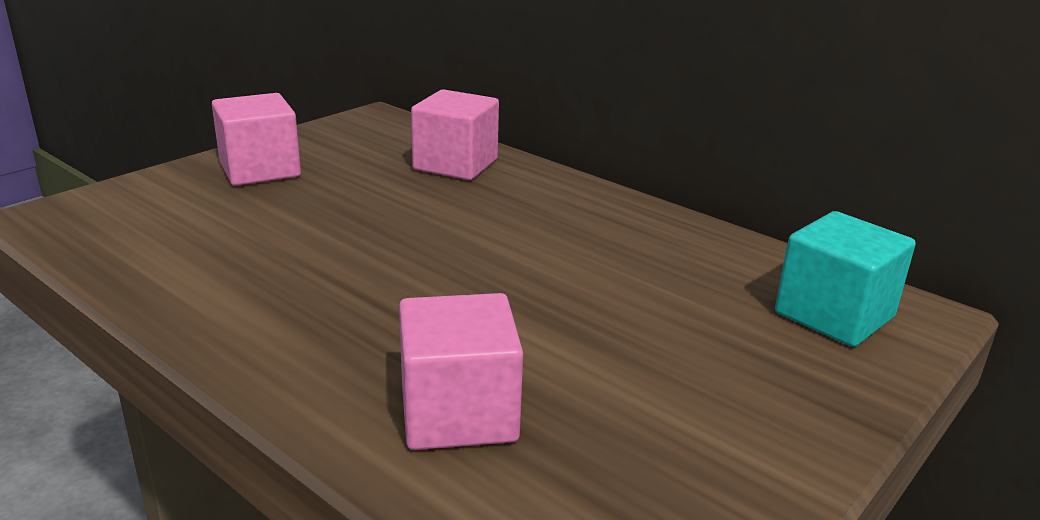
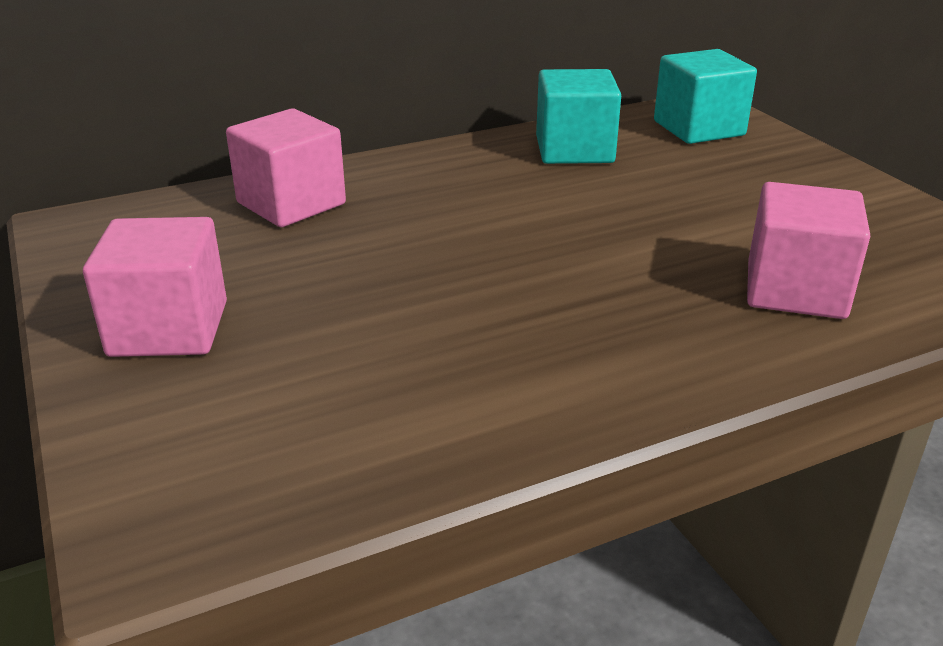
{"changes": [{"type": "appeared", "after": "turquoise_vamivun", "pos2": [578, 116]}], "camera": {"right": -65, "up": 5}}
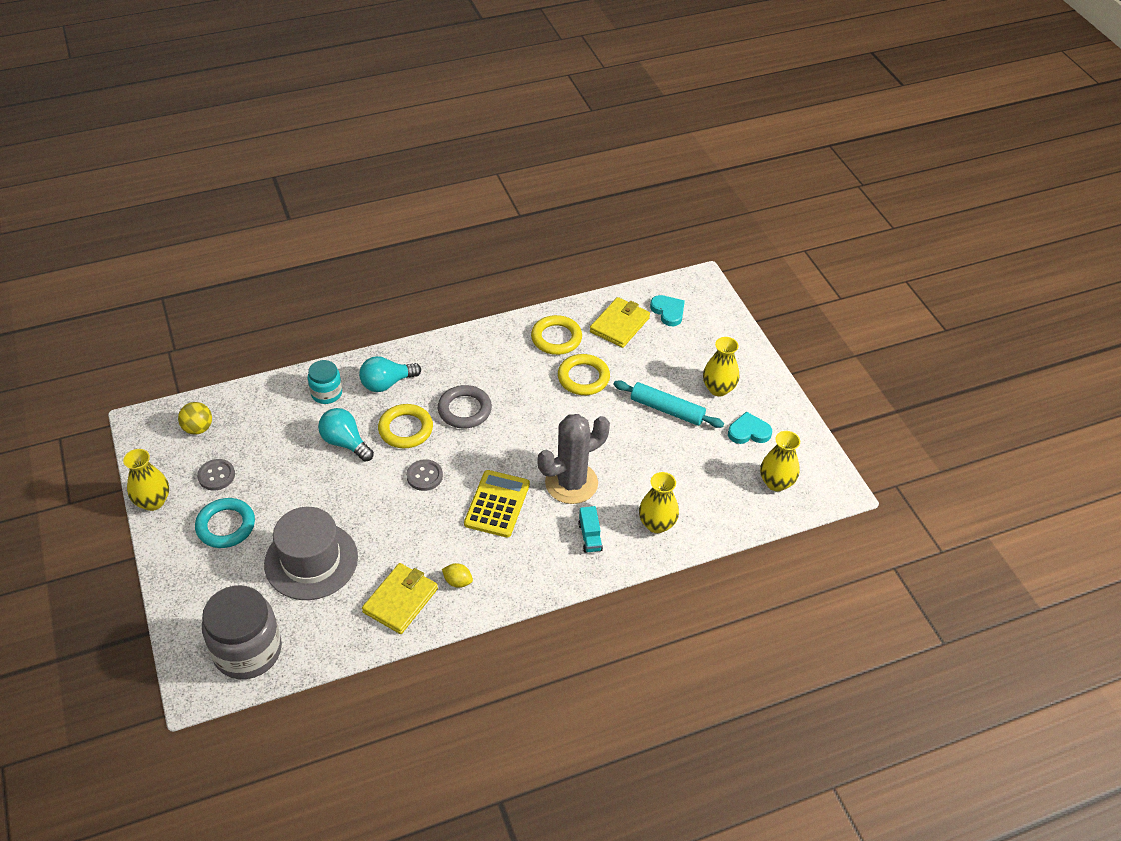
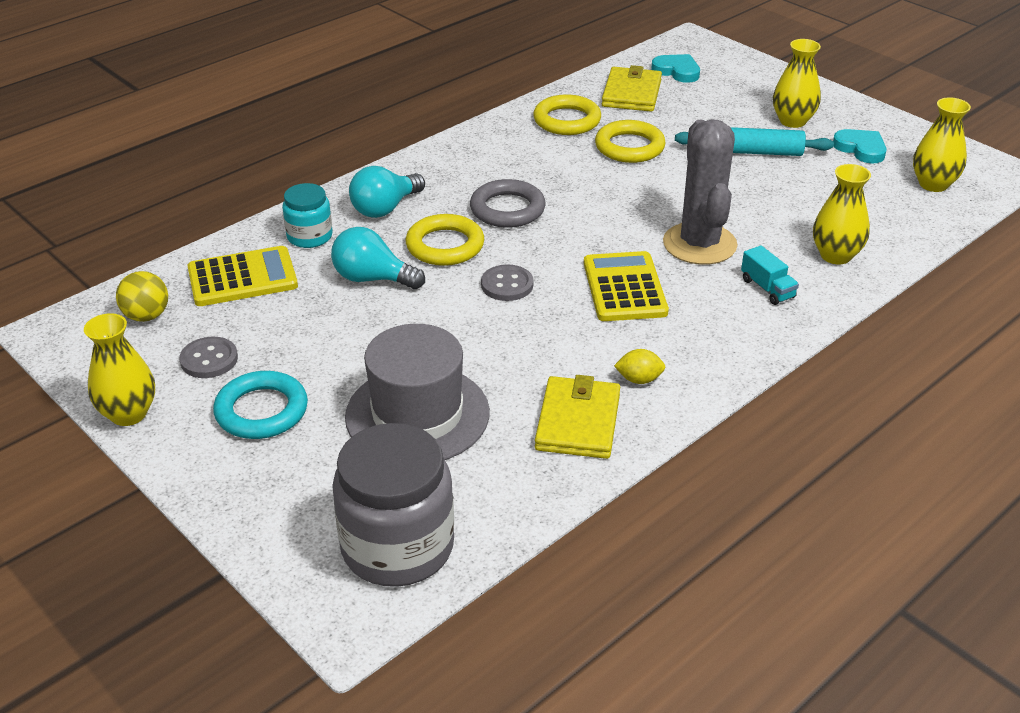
{"changes": [{"type": "appeared", "after": "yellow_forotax", "pos2": [242, 276]}, {"type": "spun", "before": "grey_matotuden", "pos1": [574, 459], "pos2": [700, 192], "turn": -45}, {"type": "spun", "before": "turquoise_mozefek", "pos1": [750, 428], "pos2": [860, 146], "turn": 75}], "camera": {"right": -20, "up": -10}}
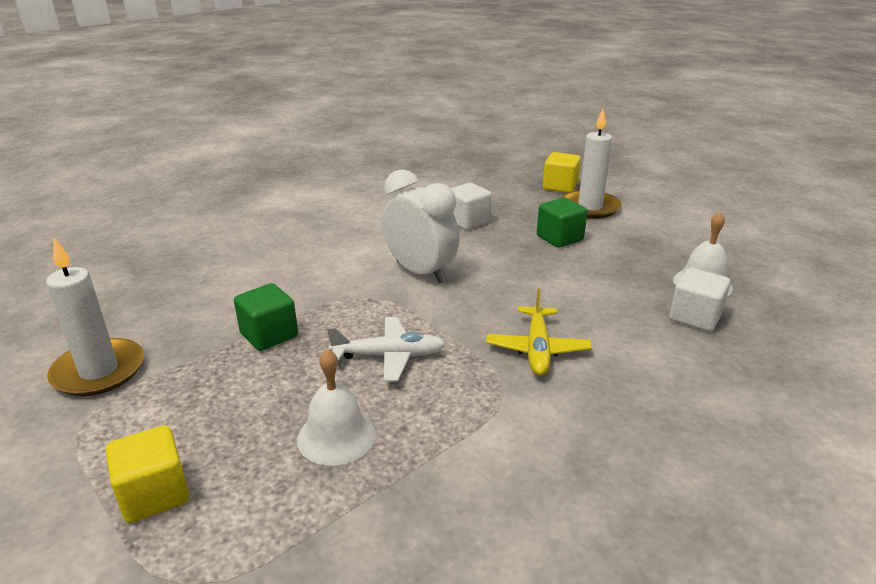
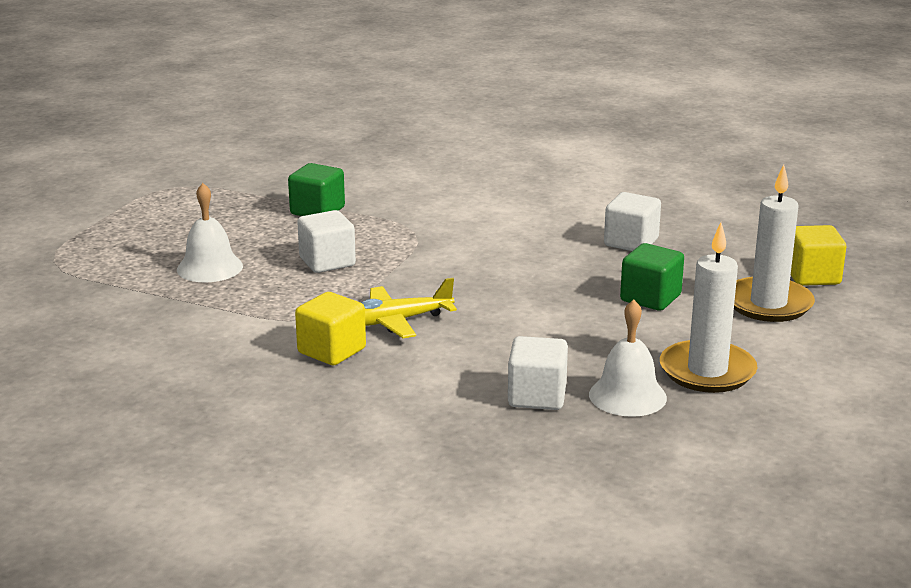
{"changes": [{"type": "missing", "before": "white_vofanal", "pos1": [420, 226]}, {"type": "relocated", "before": "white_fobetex", "pos1": [95, 317], "pos2": [708, 308]}, {"type": "relocated", "before": "yellow_vamivun", "pos1": [147, 474], "pos2": [330, 328]}, {"type": "exchanged", "before": "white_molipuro", "after": "white_vamivun", "pos1": [386, 349], "pos2": [326, 241]}], "camera": {"right": 65, "up": -5}}
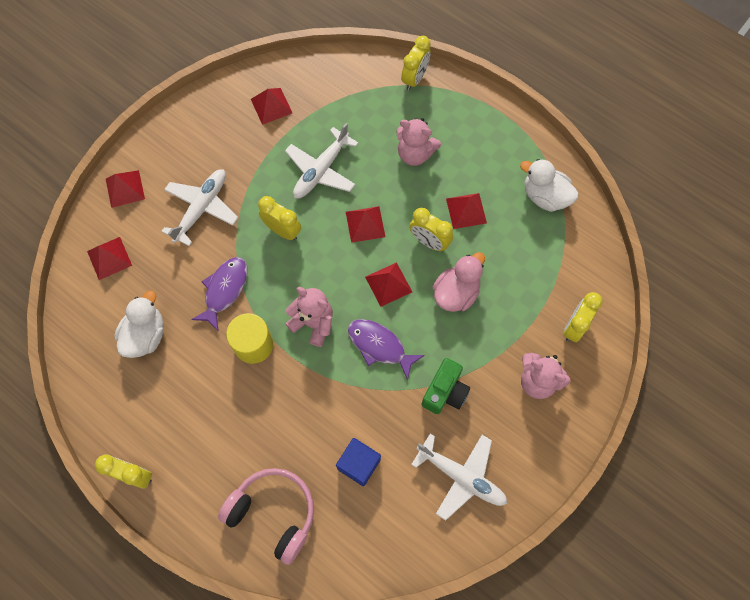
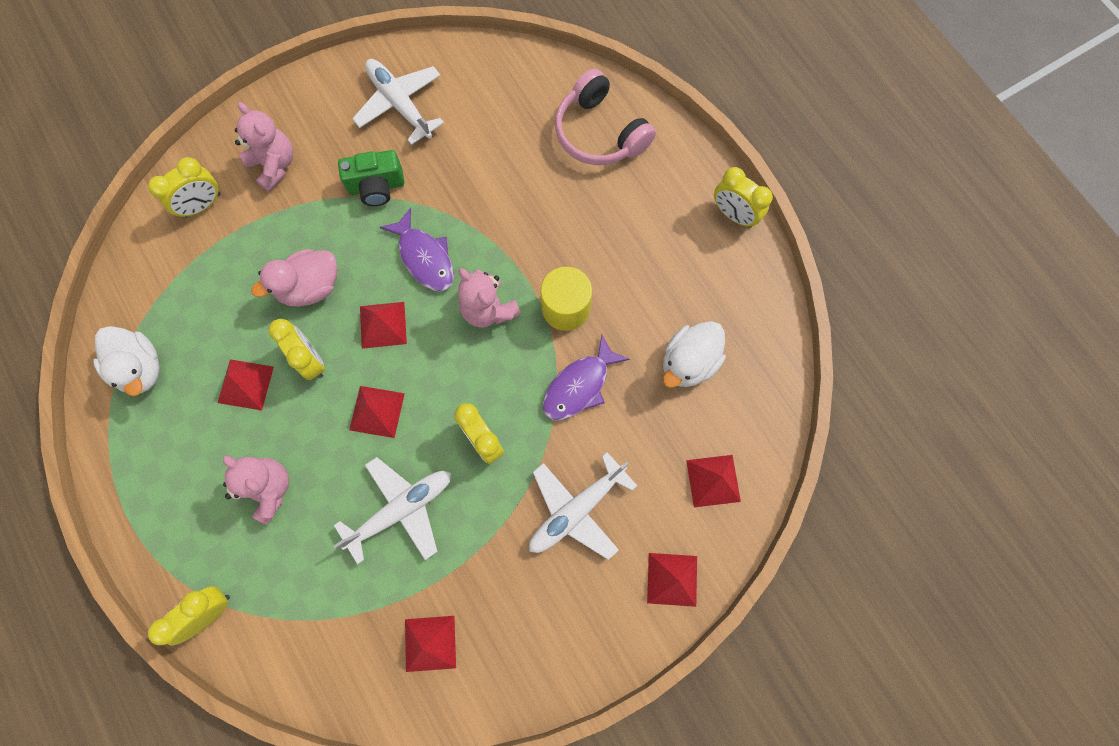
{"changes": [{"type": "missing", "before": "blue_vamivun", "pos1": [358, 462]}, {"type": "spun", "before": "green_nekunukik", "pos1": [446, 386], "pos2": [371, 178], "turn": -150}], "camera": {"right": -160, "up": 5}}
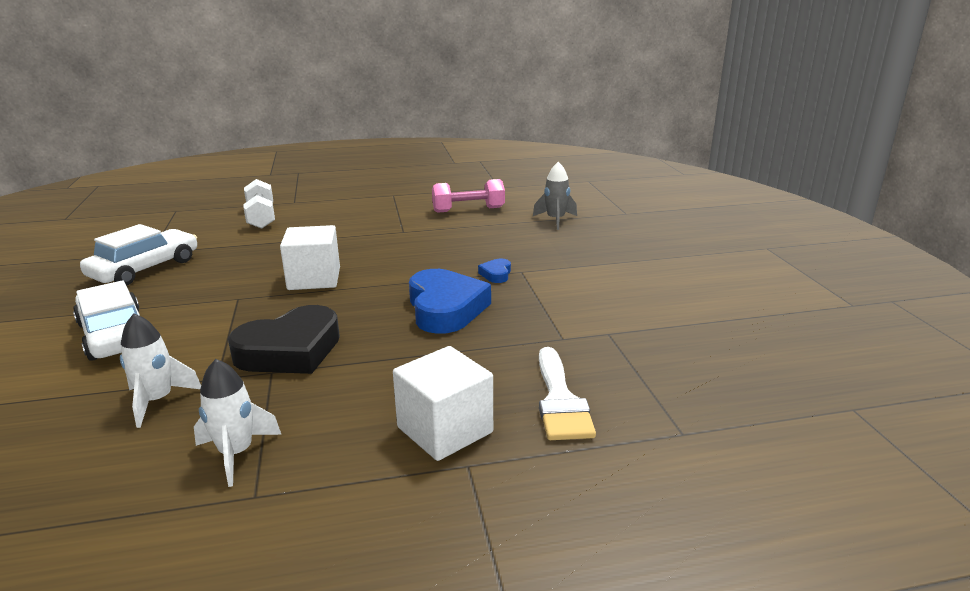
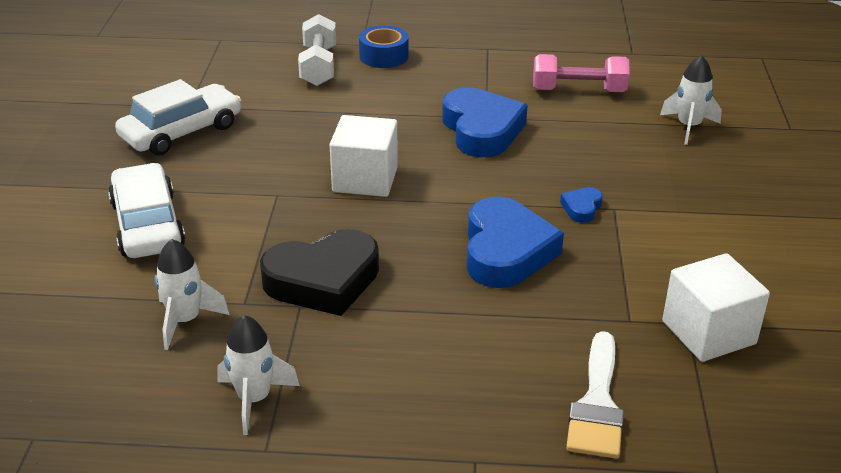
{"changes": [{"type": "appeared", "after": "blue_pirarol", "pos2": [384, 47]}, {"type": "appeared", "after": "blue_mozefek", "pos2": [485, 122]}, {"type": "relocated", "before": "white_vamivun", "pos1": [443, 403], "pos2": [716, 307]}, {"type": "colour", "before": "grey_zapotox", "after": "white_zapotox", "pos1": [555, 196], "pos2": [691, 100]}], "camera": {"right": 15, "up": 10}}
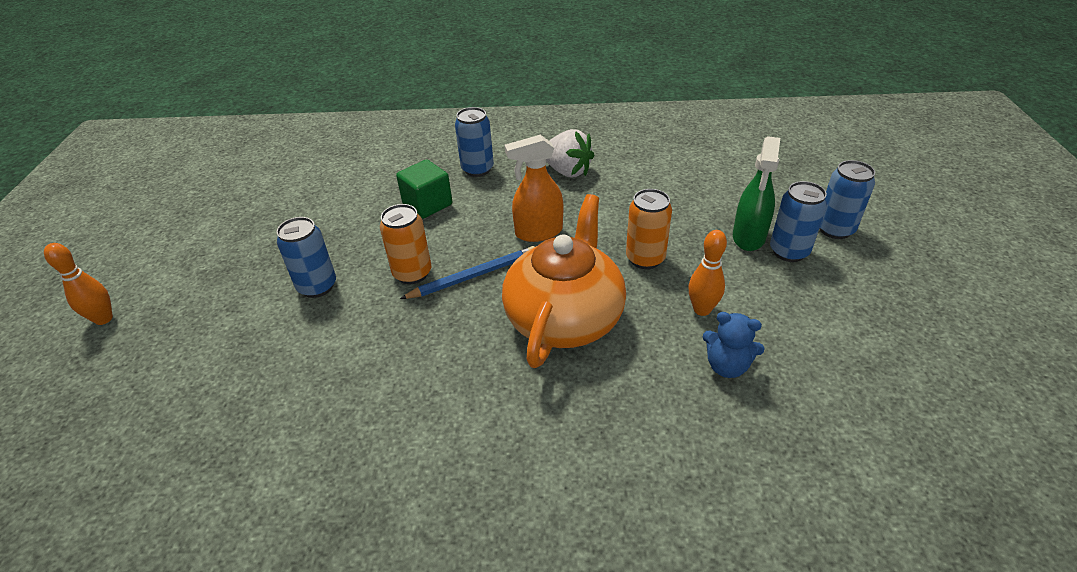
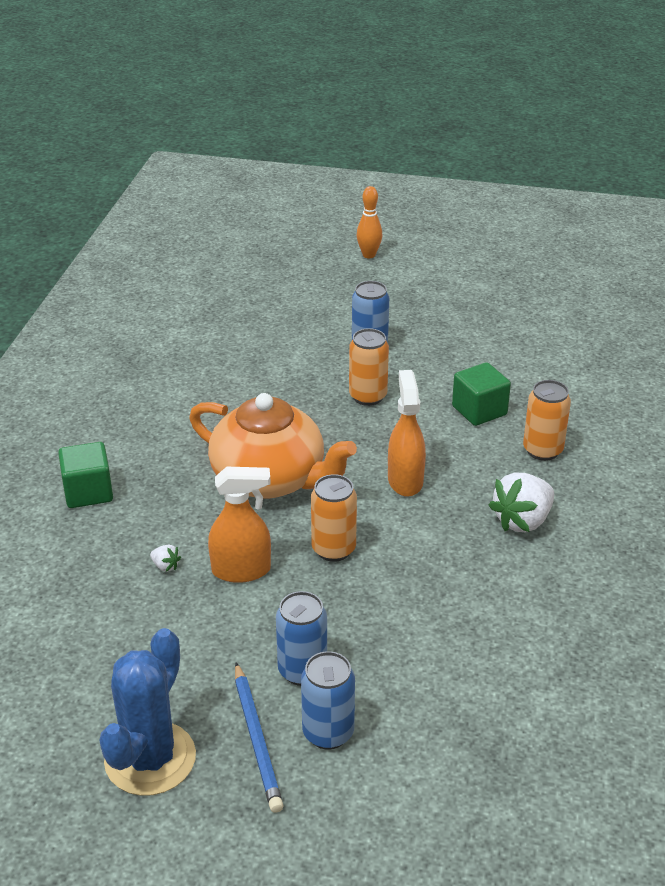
{"changes": [{"type": "missing", "before": "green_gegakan", "pos1": [756, 193]}, {"type": "appeared", "after": "green_vamivun", "pos2": [85, 475]}, {"type": "appeared", "after": "blue_matotuden", "pos2": [147, 712]}, {"type": "relocated", "before": "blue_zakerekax", "pos1": [467, 272], "pos2": [259, 737]}, {"type": "exchanged", "before": "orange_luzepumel", "after": "orange_gegakan", "pos1": [708, 273], "pos2": [239, 525]}, {"type": "exchanged", "before": "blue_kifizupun", "after": "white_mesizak", "pos1": [734, 345], "pos2": [165, 558]}, {"type": "colour", "before": "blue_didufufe", "after": "orange_didufufe", "pos1": [474, 142], "pos2": [547, 420]}], "camera": {"right": 100, "up": -5}}
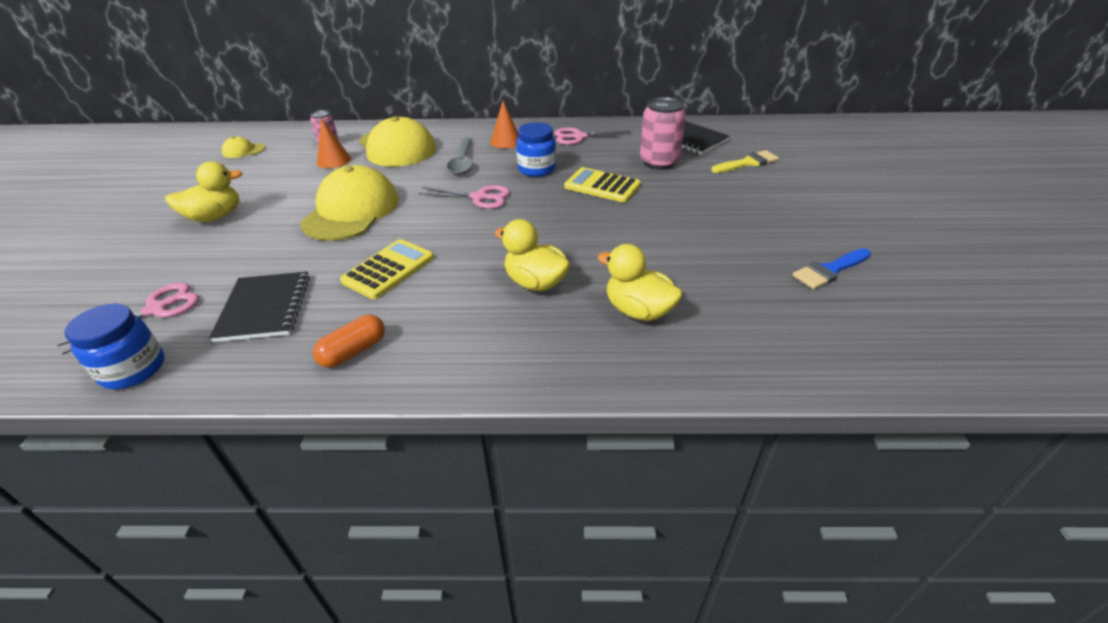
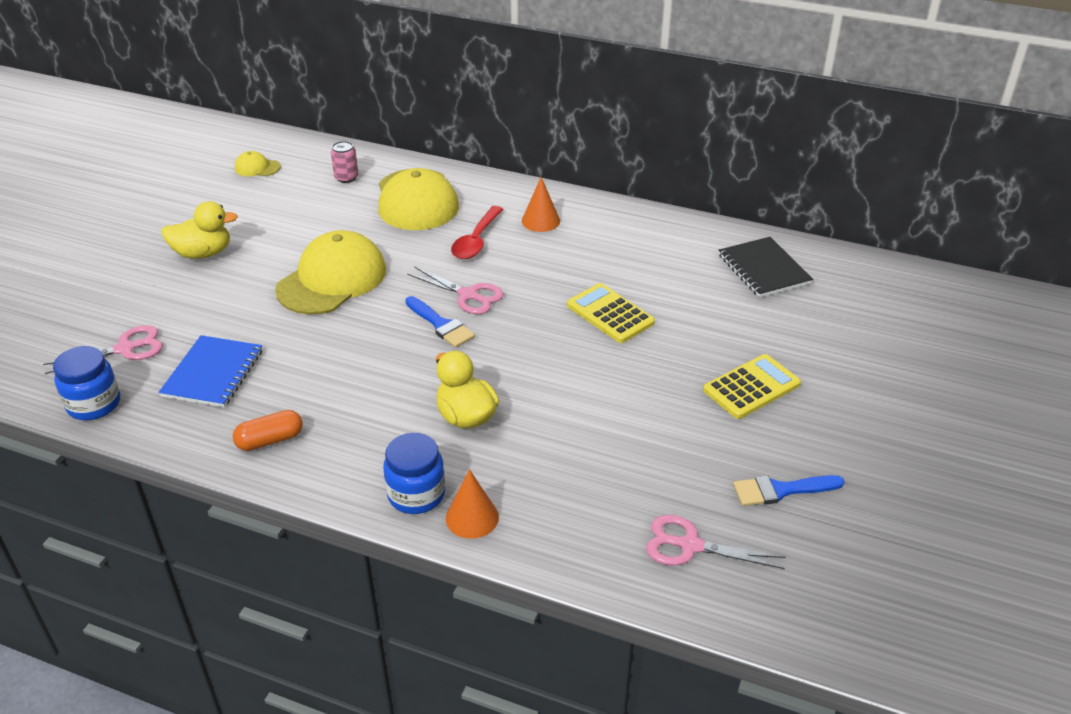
{"changes": [{"type": "missing", "before": "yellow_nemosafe", "pos1": [640, 282]}, {"type": "missing", "before": "pink_didufufe", "pos1": [663, 133]}, {"type": "missing", "before": "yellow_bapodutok", "pos1": [745, 161]}, {"type": "appeared", "after": "blue_bapodutok", "pos2": [440, 322]}, {"type": "relocated", "before": "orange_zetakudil", "pos1": [334, 143], "pos2": [472, 504]}, {"type": "relocated", "before": "yellow_forotax", "pos1": [387, 269], "pos2": [752, 386]}, {"type": "relocated", "before": "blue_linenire", "pos1": [536, 149], "pos2": [414, 473]}, {"type": "relocated", "before": "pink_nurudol", "pos1": [593, 136], "pos2": [716, 542]}, {"type": "colour", "before": "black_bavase", "after": "blue_bavase", "pos1": [259, 307], "pos2": [210, 371]}, {"type": "colour", "before": "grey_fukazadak", "after": "red_fukazadak", "pos1": [460, 156], "pos2": [477, 232]}], "camera": {"right": 20, "up": 0}}
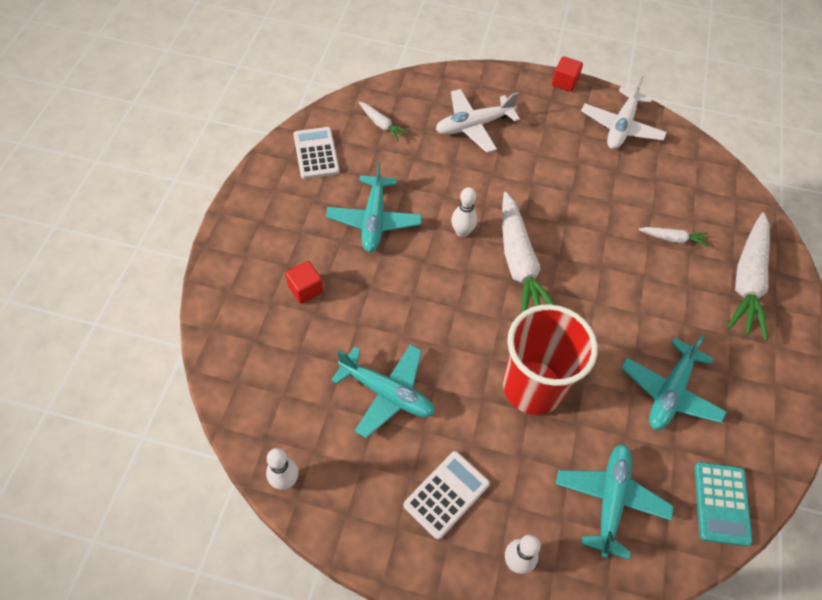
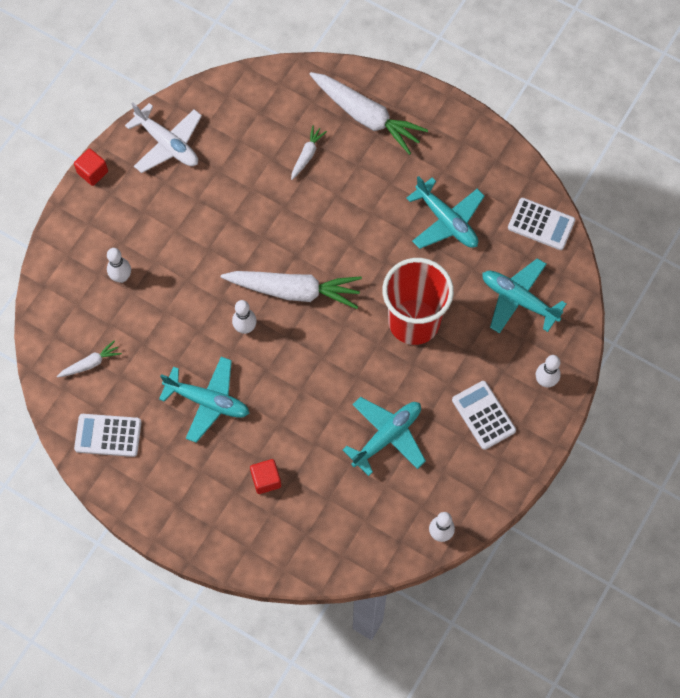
{"changes": [{"type": "exchanged", "before": "white_molipuro", "after": "white_luzepumel", "pos1": [478, 121], "pos2": [119, 265]}, {"type": "colour", "before": "turquoise_forotax", "after": "white_forotax", "pos1": [723, 504], "pos2": [541, 224]}], "camera": {"right": -70, "up": 10}}
